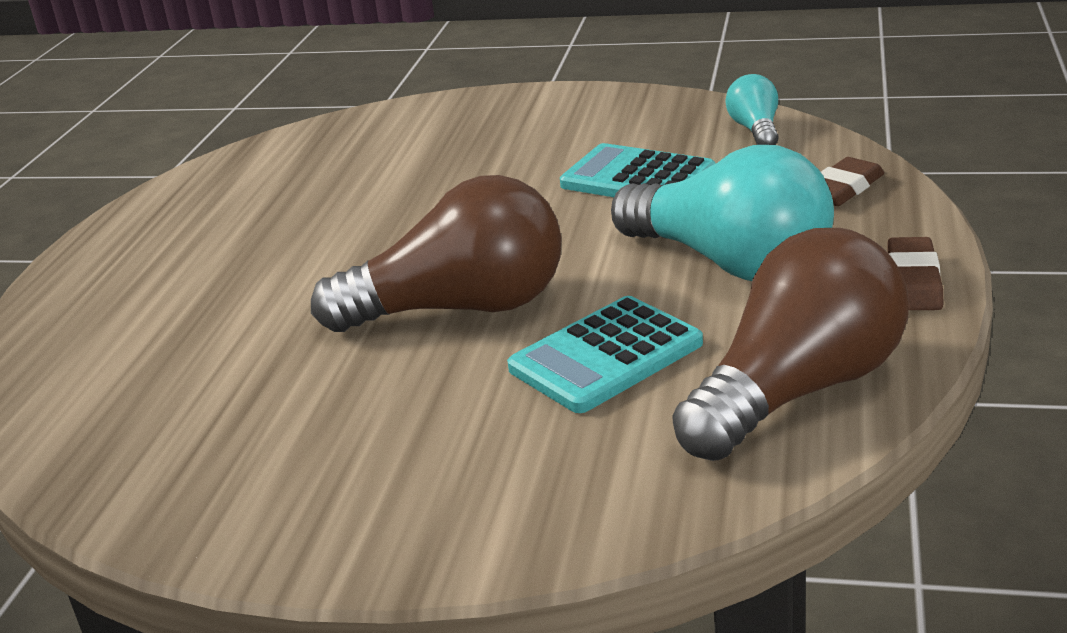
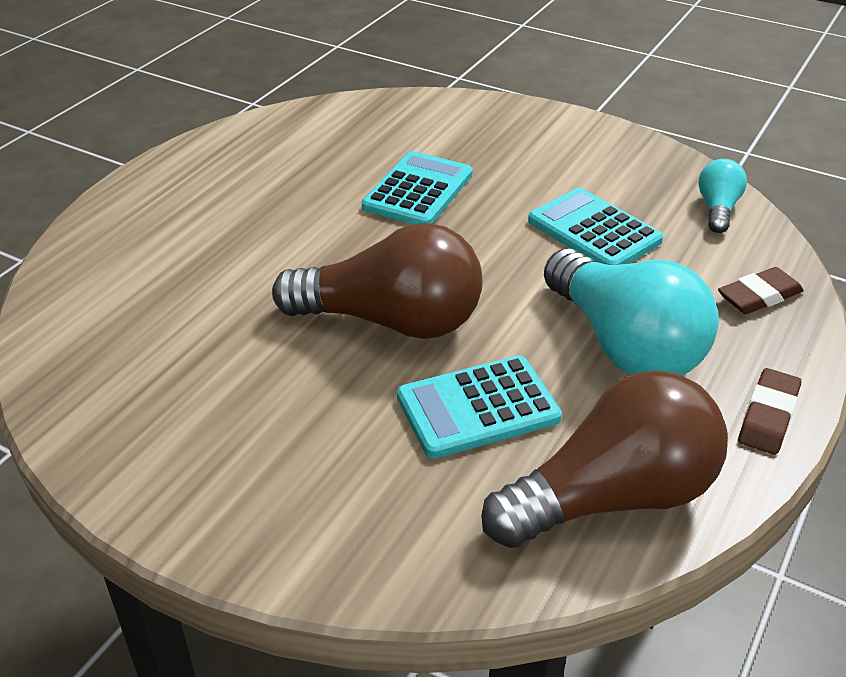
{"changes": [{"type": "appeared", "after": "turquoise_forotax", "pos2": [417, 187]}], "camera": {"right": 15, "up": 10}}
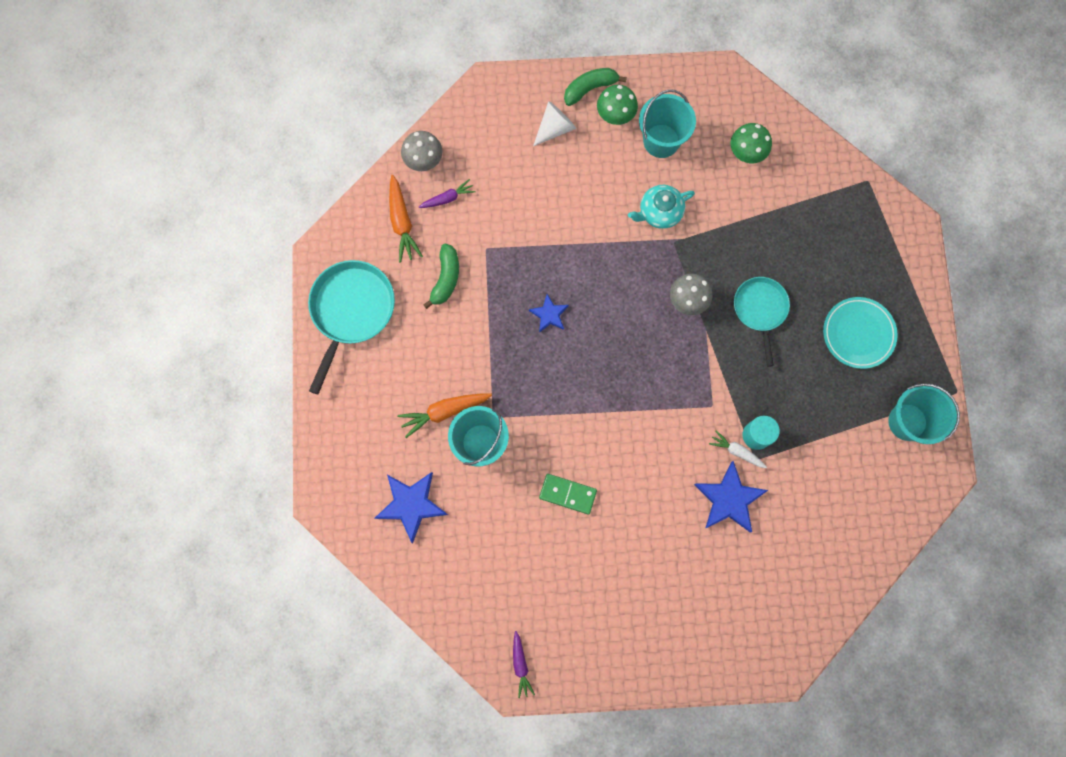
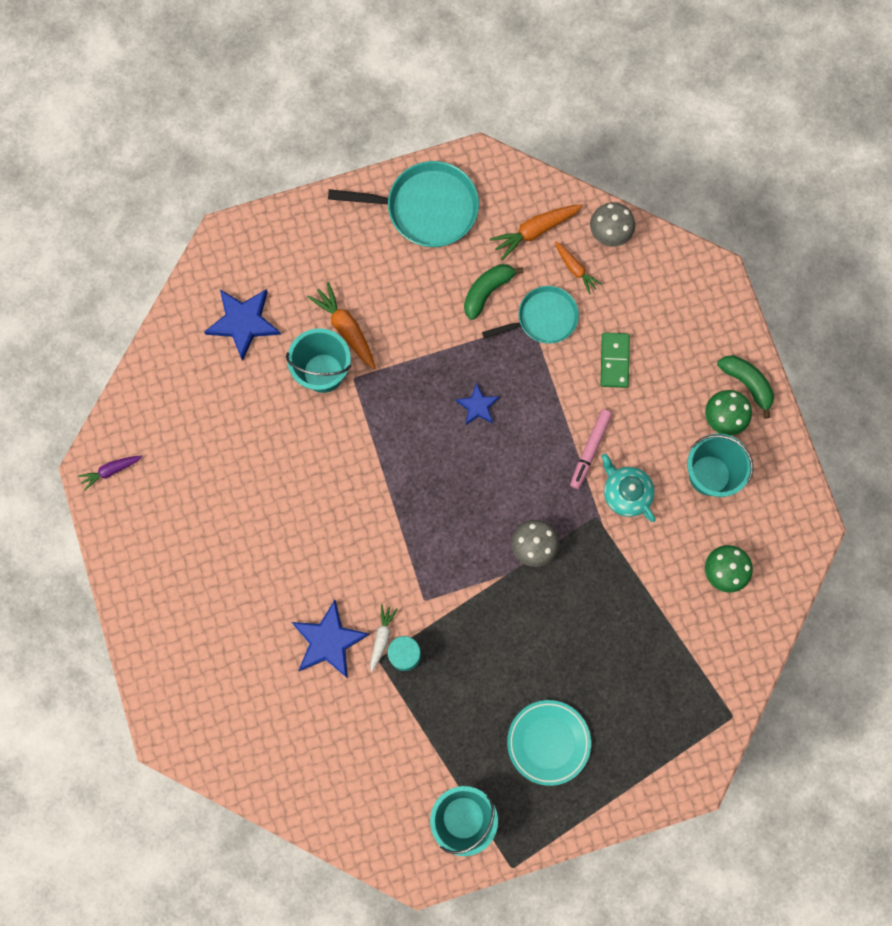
{"changes": [{"type": "missing", "before": "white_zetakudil", "pos1": [554, 123]}, {"type": "appeared", "after": "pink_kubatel", "pos2": [591, 449]}, {"type": "relocated", "before": "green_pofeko", "pos1": [568, 494], "pos2": [615, 360]}, {"type": "relocated", "before": "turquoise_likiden", "pos1": [762, 322], "pos2": [530, 315]}, {"type": "colour", "before": "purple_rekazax", "after": "orange_rekazax", "pos1": [447, 193], "pos2": [578, 268]}, {"type": "spun", "before": "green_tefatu", "pos1": [441, 276], "pos2": [493, 292], "turn": 135}], "camera": {"right": 75, "up": 0}}
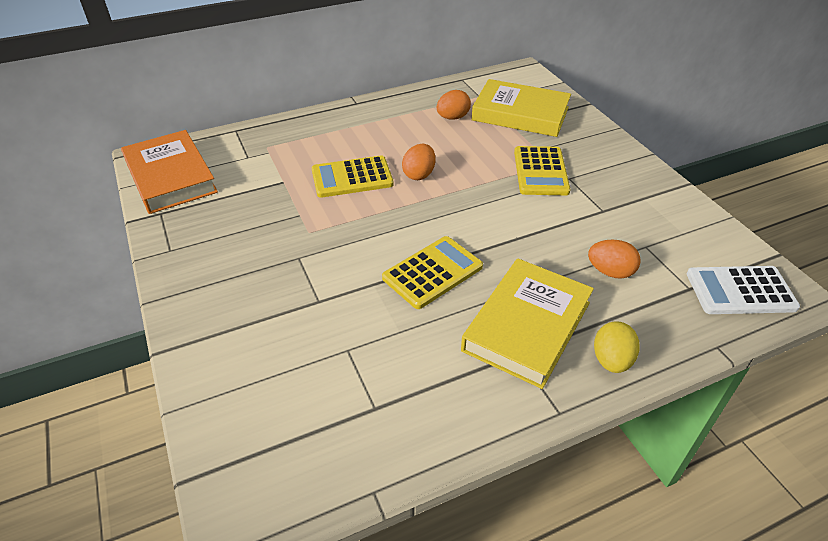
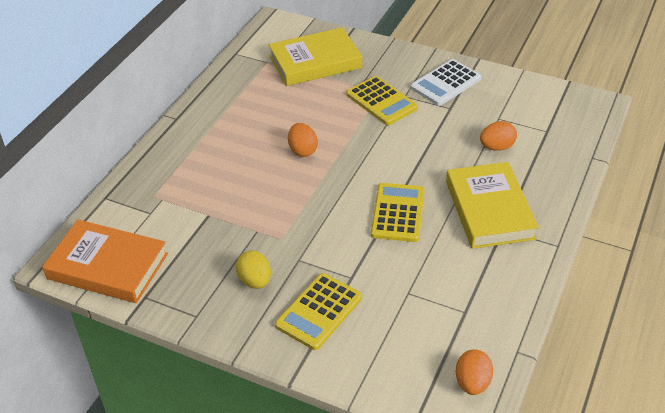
{"changes": [{"type": "relocated", "before": "yellow_forotax", "pos1": [353, 176], "pos2": [318, 311]}, {"type": "relocated", "before": "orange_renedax", "pos1": [454, 105], "pos2": [474, 372]}, {"type": "relocated", "before": "yellow_renedax", "pos1": [617, 347], "pos2": [253, 270]}, {"type": "relocated", "before": "white_forotax", "pos1": [743, 290], "pos2": [446, 82]}], "camera": {"right": -40, "up": 0}}
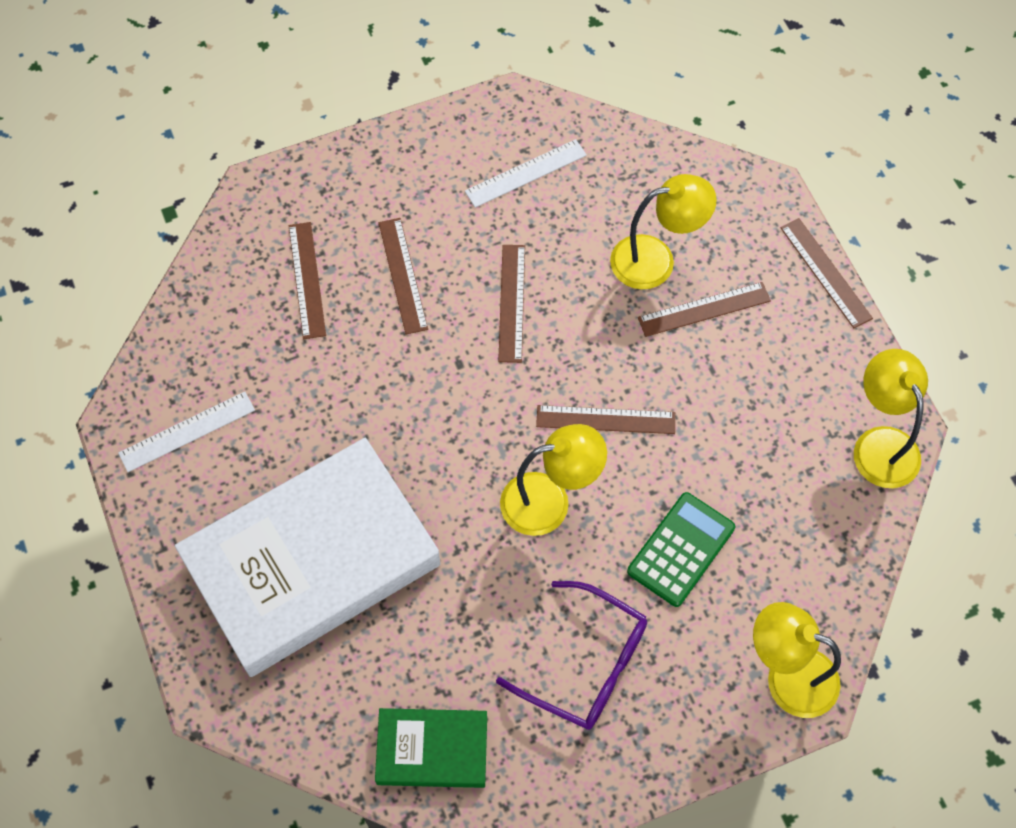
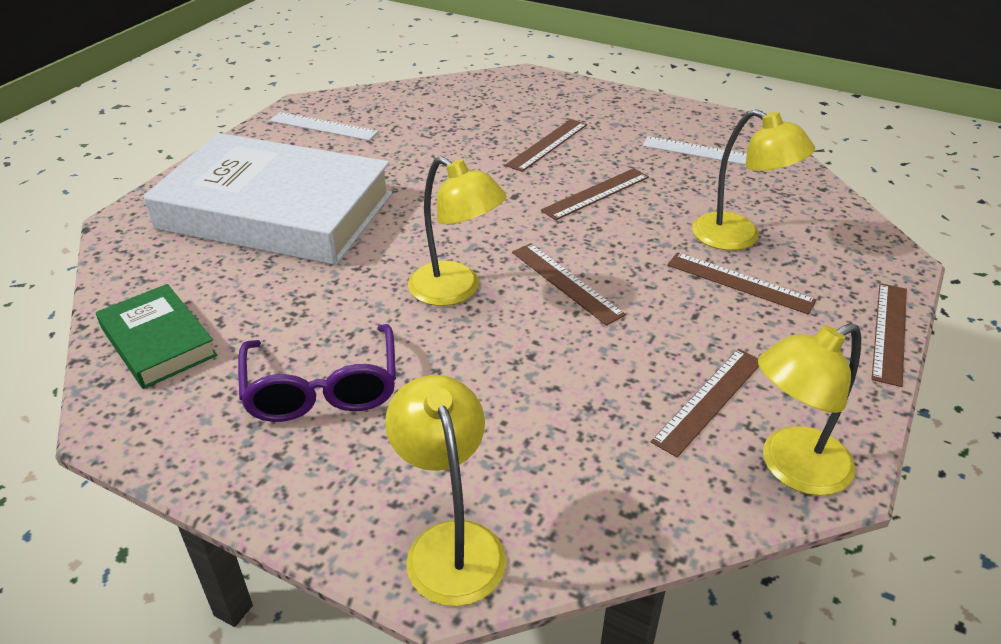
{"changes": [{"type": "missing", "before": "green_forotax", "pos1": [681, 549]}, {"type": "relocated", "before": "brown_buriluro", "pos1": [307, 280], "pos2": [705, 403]}, {"type": "spun", "before": "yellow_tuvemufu", "pos1": [891, 418], "pos2": [809, 409], "turn": -150}], "camera": {"right": 50, "up": -25}}
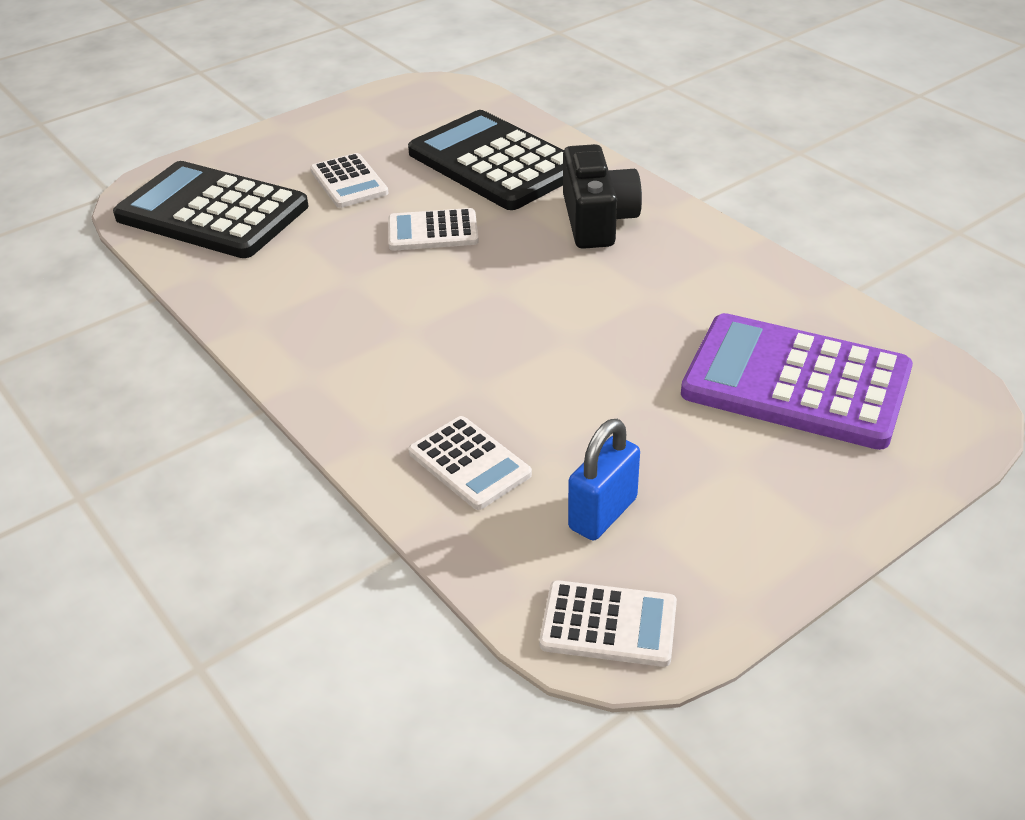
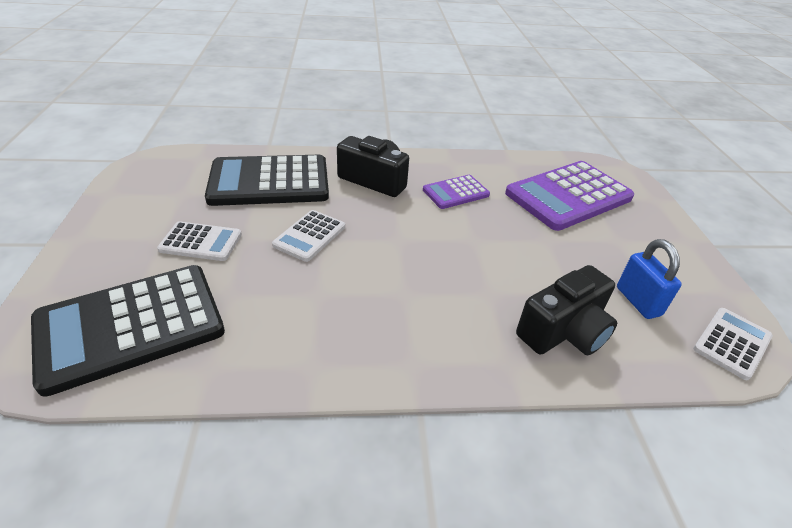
{"changes": [{"type": "appeared", "after": "purple_forotax", "pos2": [456, 192]}, {"type": "exchanged", "before": "white_forotax", "after": "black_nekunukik", "pos1": [470, 463], "pos2": [566, 310]}], "camera": {"right": -60, "up": 0}}
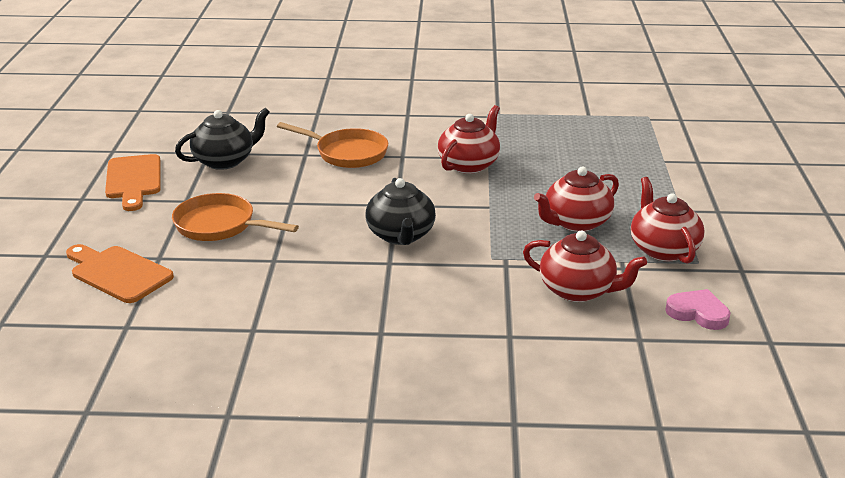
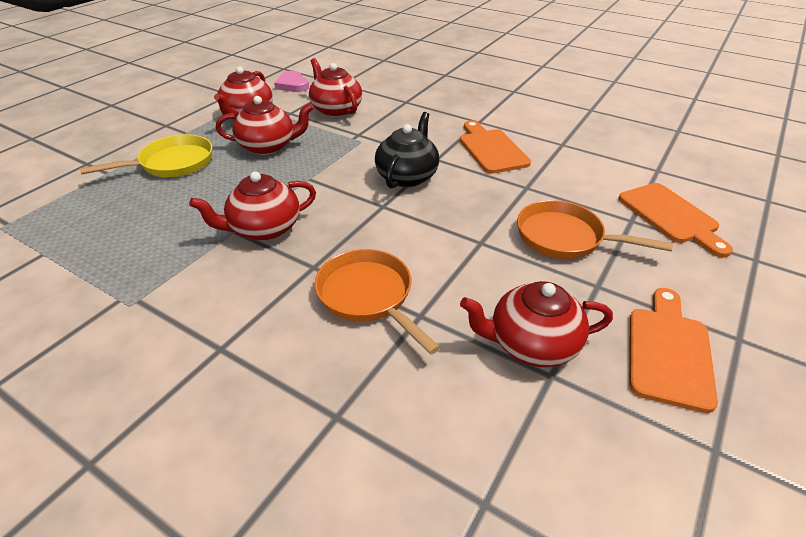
{"changes": [{"type": "appeared", "after": "yellow_likiden", "pos2": [145, 155]}, {"type": "appeared", "after": "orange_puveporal", "pos2": [495, 147]}, {"type": "colour", "before": "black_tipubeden", "after": "red_tipubeden", "pos1": [222, 139], "pos2": [536, 324]}, {"type": "spun", "before": "orange_likiden", "pos1": [235, 217], "pos2": [595, 229], "turn": 150}], "camera": {"right": -150, "up": 10}}
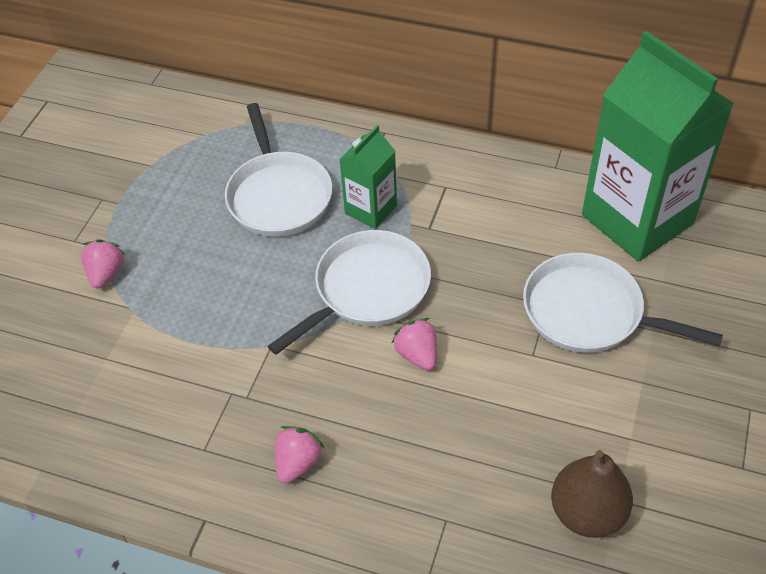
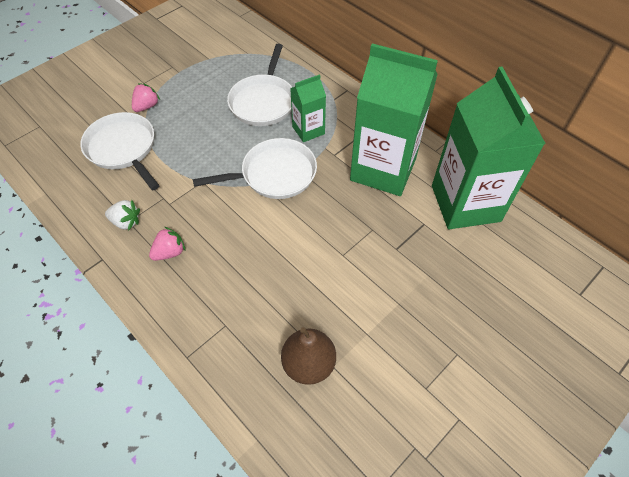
{"changes": [{"type": "missing", "before": "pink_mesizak", "pos1": [414, 344]}, {"type": "appeared", "after": "white_mesizak", "pos2": [122, 215]}, {"type": "appeared", "after": "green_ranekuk", "pos2": [394, 119]}, {"type": "relocated", "before": "white_likiden", "pos1": [623, 303], "pos2": [120, 151]}], "camera": {"right": 25, "up": 5}}
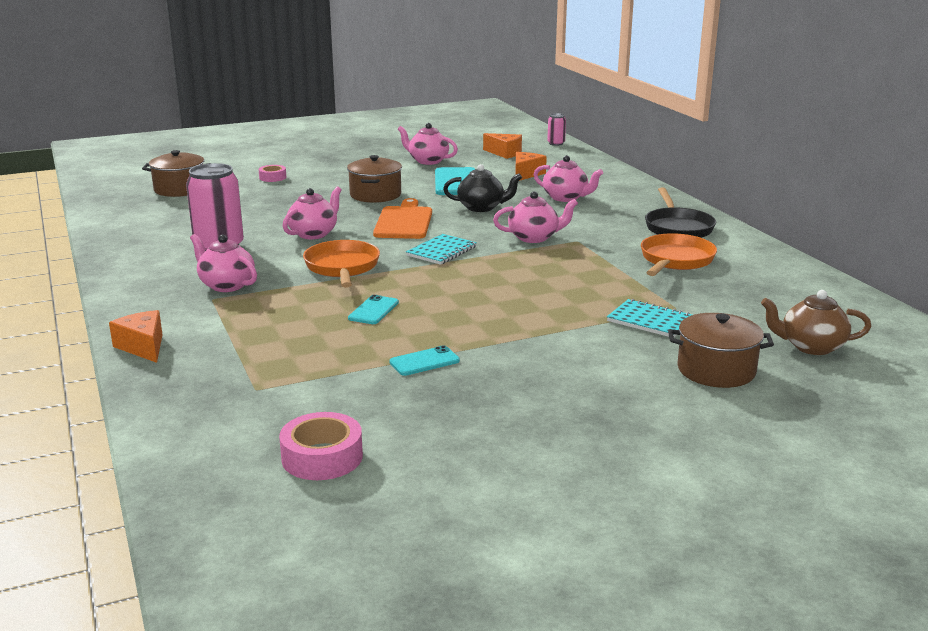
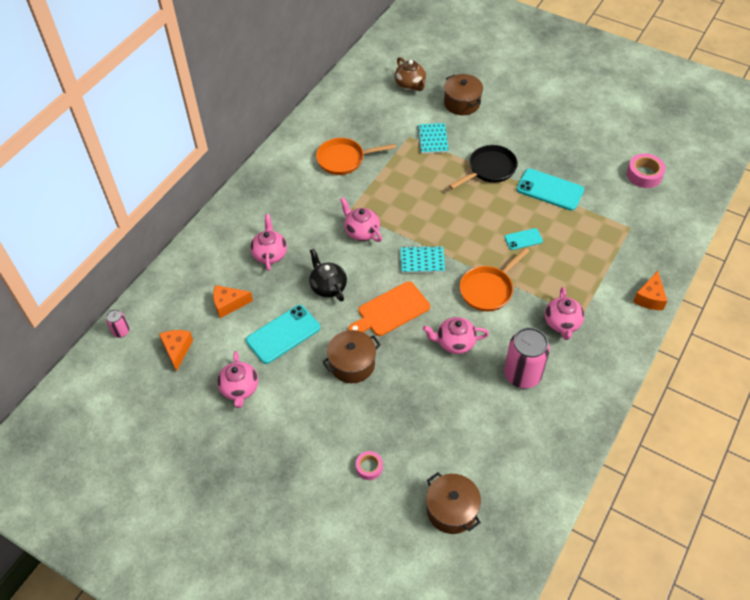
{"changes": [{"type": "relocated", "before": "black_likiden", "pos1": [680, 212], "pos2": [483, 167]}, {"type": "size", "before": "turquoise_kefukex", "pos1": [424, 360], "pos2": [550, 190], "scale": 1.83}], "camera": {"right": -125, "up": 30}}
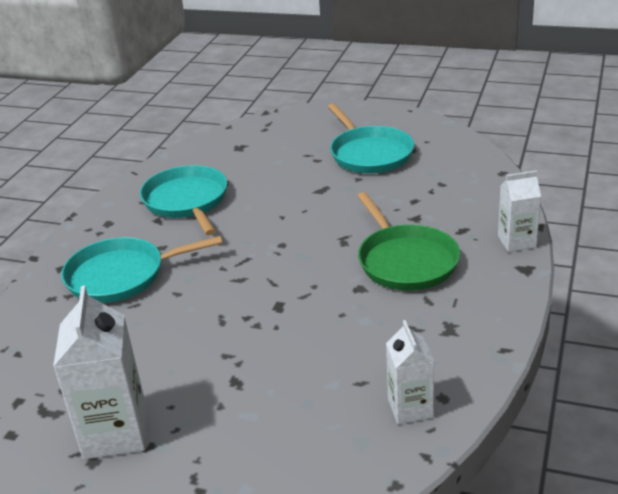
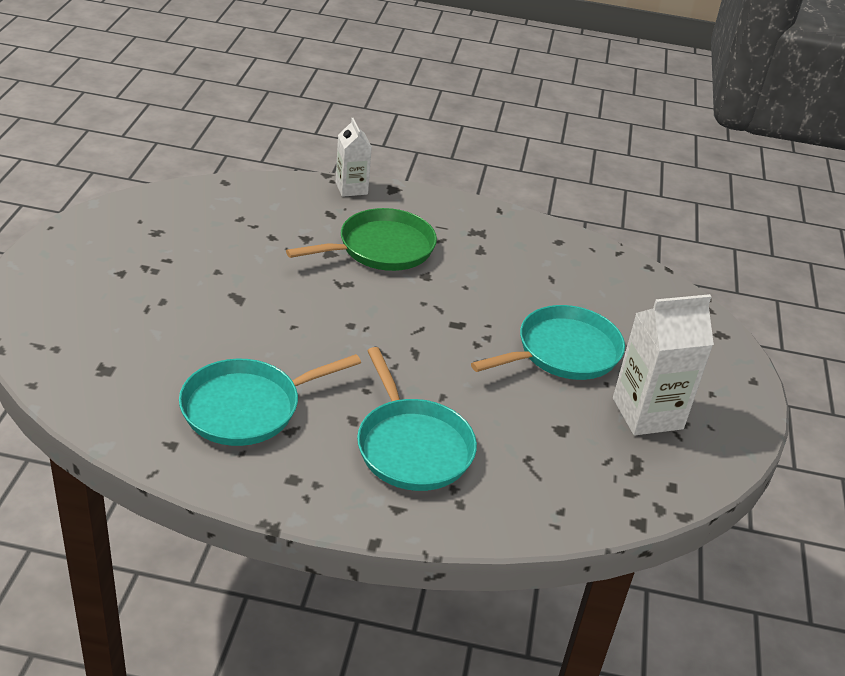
{"changes": [{"type": "missing", "before": "white_ranekuk", "pos1": [410, 372]}, {"type": "relocated", "before": "turquoise_likiden", "pos1": [371, 138], "pos2": [548, 342]}], "camera": {"right": -105, "up": 5}}
